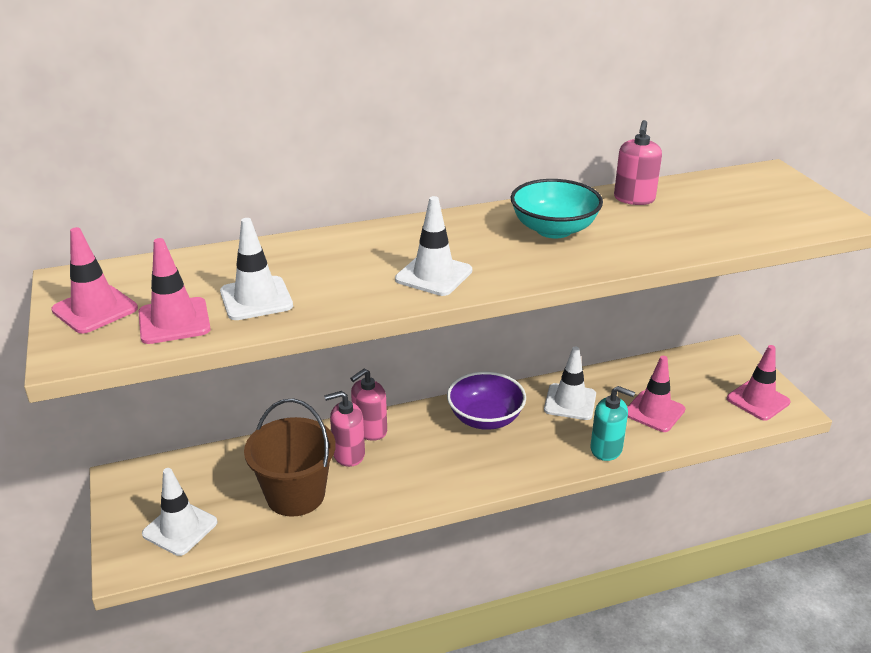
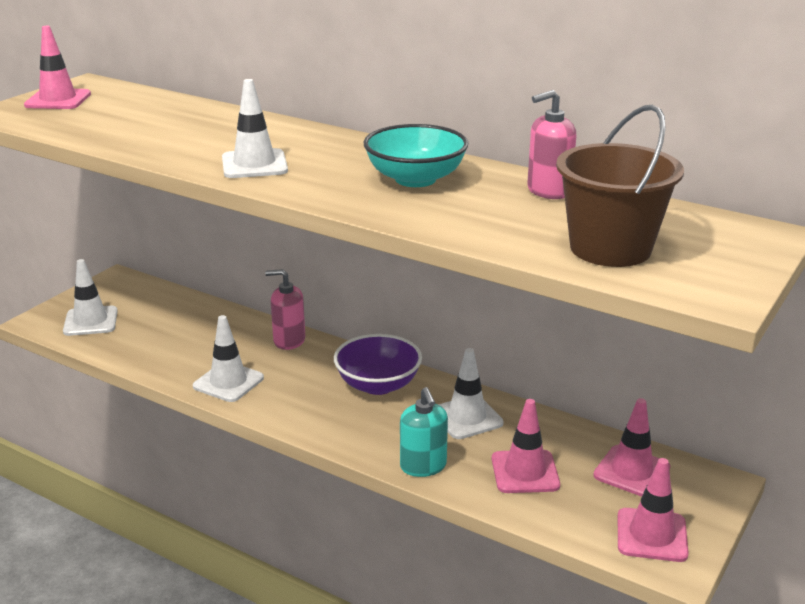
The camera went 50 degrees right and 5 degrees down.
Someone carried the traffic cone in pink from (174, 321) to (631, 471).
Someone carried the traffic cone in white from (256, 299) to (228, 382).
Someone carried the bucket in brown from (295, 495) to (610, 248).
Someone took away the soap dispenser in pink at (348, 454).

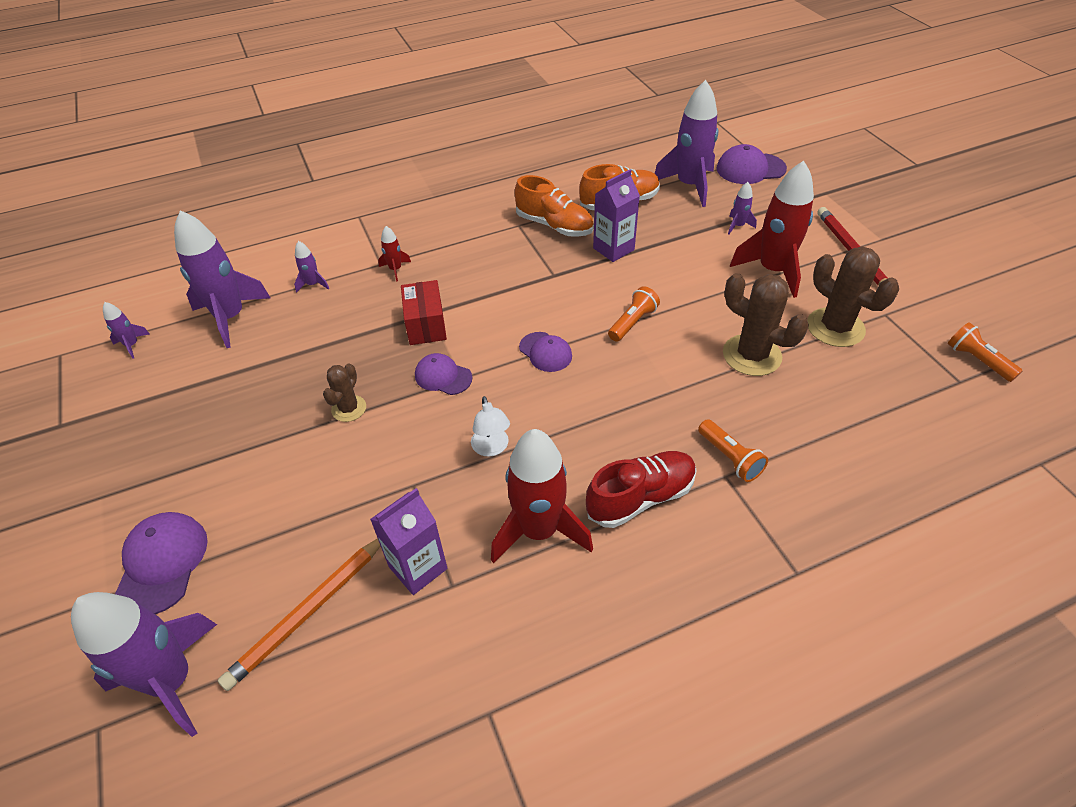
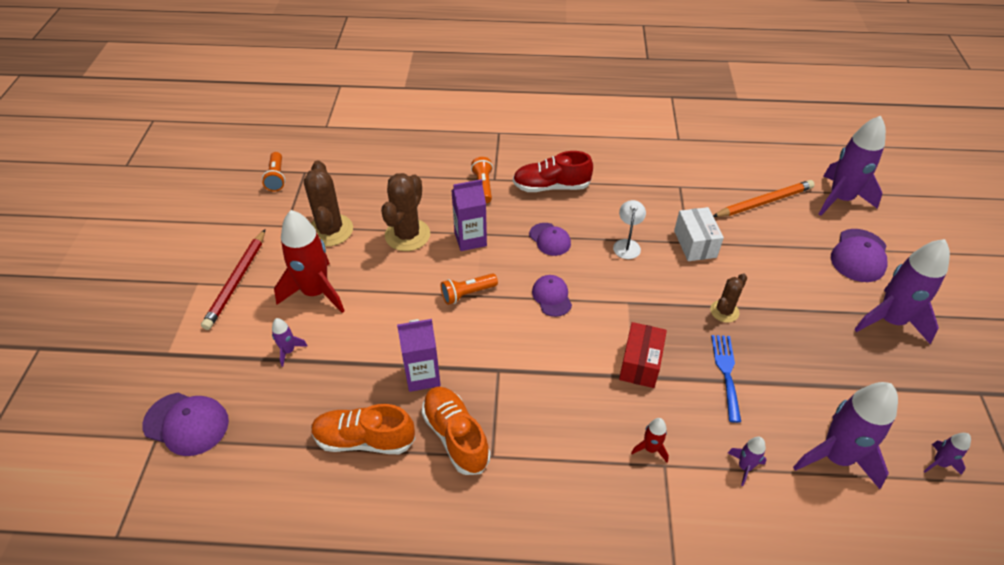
The camera went 155 degrees left and 0 degrees up.
Someone carried the carton in purple from (418, 567) to (470, 239).
Someone carried the cap in purple from (443, 376) to (550, 239).
Someone took away the rocket in red at (539, 530).
Someone carried the rocket in purple from (689, 185) to (890, 321).
Someone rotated the cactus in brown at (751, 355) by 45 degrees clockwise.
Someone put down the box in white at (695, 244).
Someone put down the fork in blue at (726, 373).

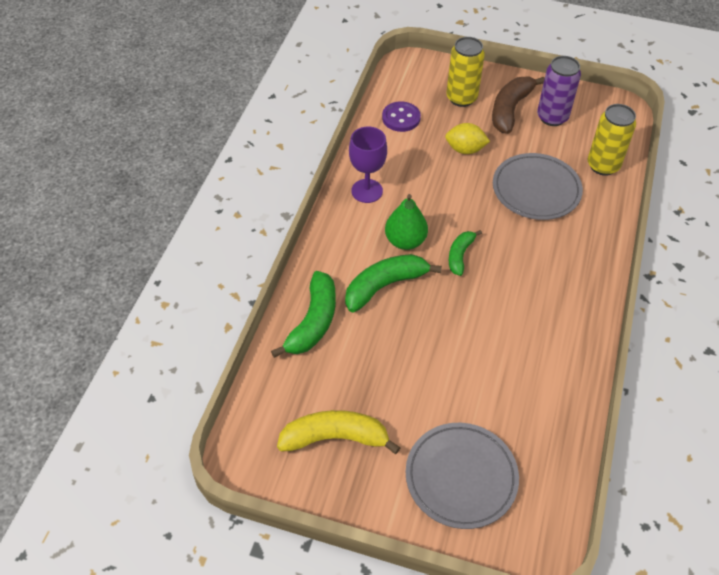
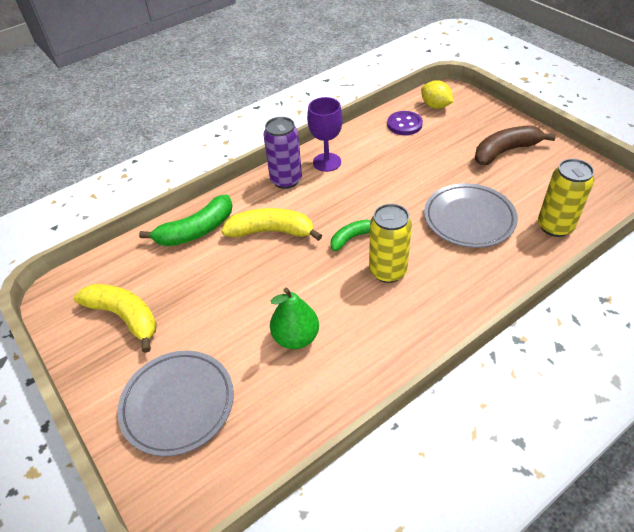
The camera went 40 degrees right and 5 degrees down.
Someone repainted the banana in green at (384, 286), which became the banana in yellow at (271, 231).
Someone carried the pear in green from (405, 241) to (296, 337).
Someone carried the lemon in yellow from (465, 149) to (435, 106).
Someone carried the can in yellow from (461, 98) to (387, 271).
Someone carried the can in purple from (552, 117) to (286, 180).

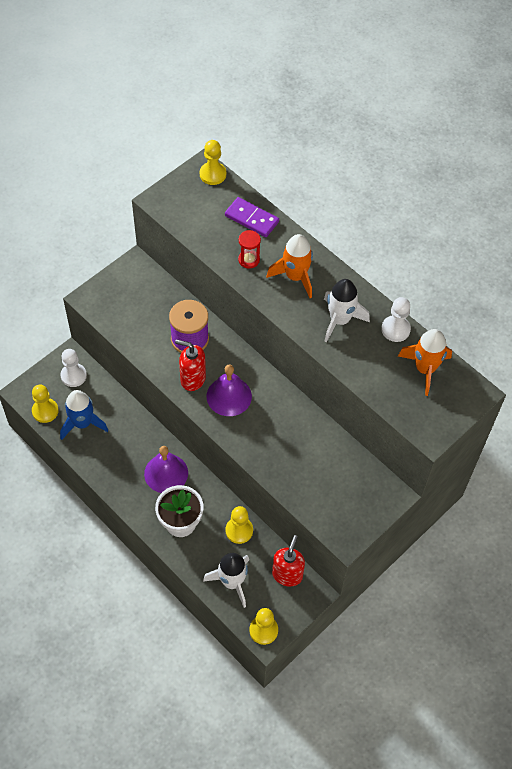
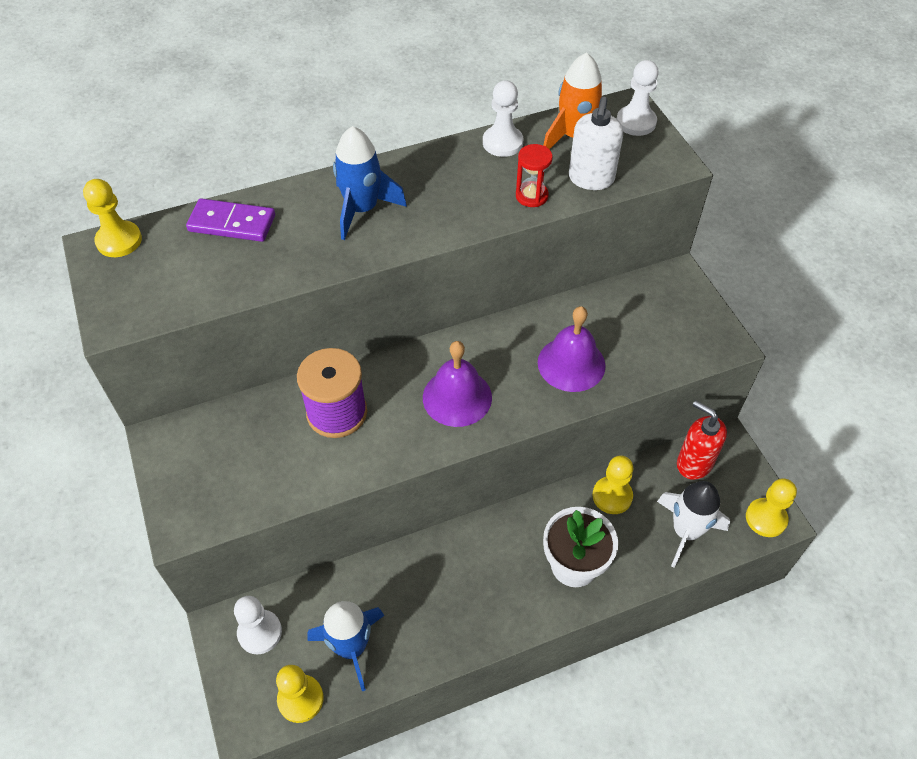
The camera went 65 degrees left and 5 degrees down.
Someone carried the bell in purple from (166, 473) to (571, 364).
Someone took away the soap dispenser in red at (192, 379).
Someone rotated the domino in purple at (252, 219) by 45 degrees clockwise.
Someone carried the hourglass in red from (249, 260) to (531, 196).
Someone repainted the rocket in orange at (295, 277), which became the rocket in blue at (362, 209).
Someone took away the rocket in white at (339, 320).
Someone put down the soap dispenser in white at (591, 179).
Someone put down the pawn in white at (636, 122).

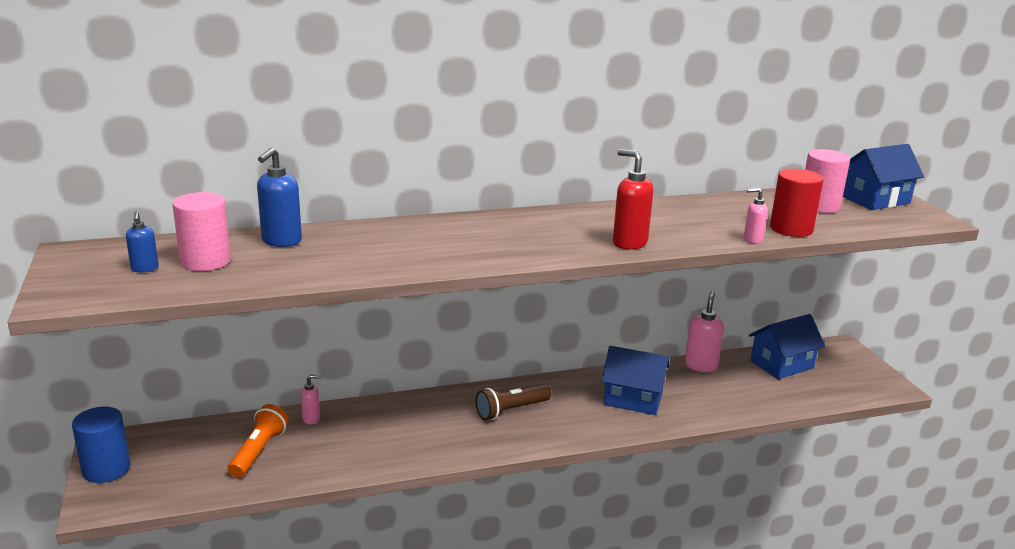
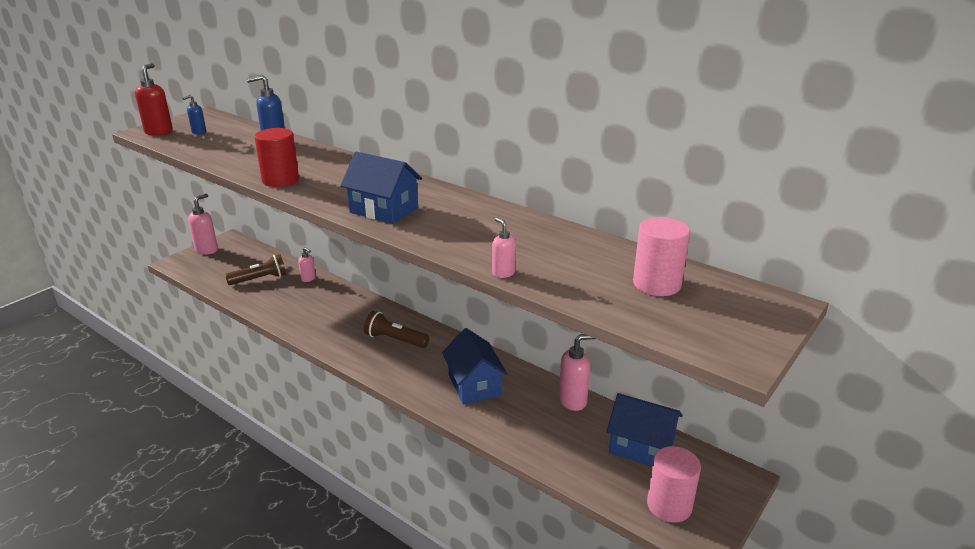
The camera went 55 degrees right and 5 degrees up.
Someone swapped the cylinder in blue at (106, 469) for the soap dispenser in pink at (207, 250).
Someone carried the cylinder in pink from (205, 261) to (669, 505).
Someone repainted the flashlight in orange at (258, 451), which became the flashlight in brown at (260, 279).
Someone carried the soap dispenser in red from (629, 243) to (159, 132).
Someone carried the cylinder in red from (791, 229) to (280, 180).
Someone carried the house in blue from (875, 199) to (384, 210).

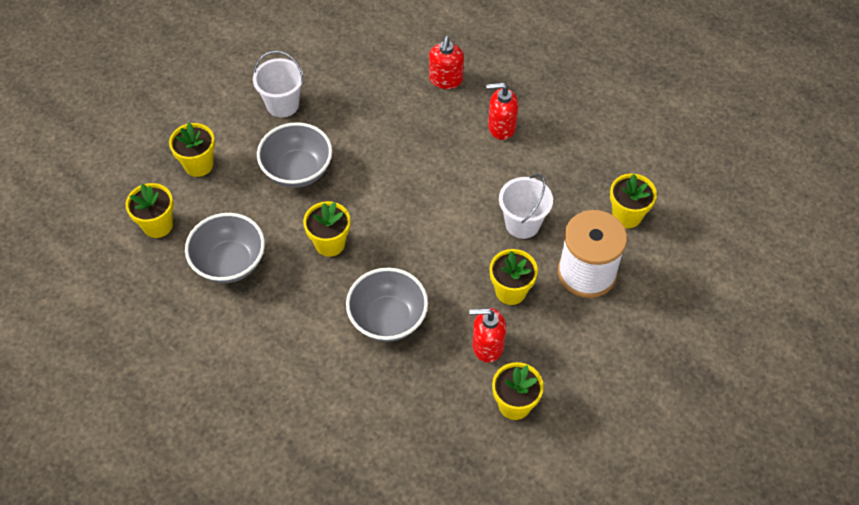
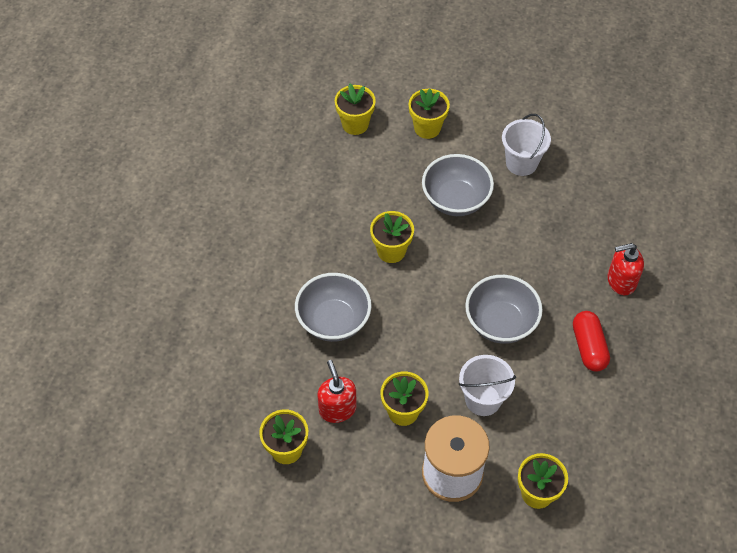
The camera went 70 degrees right and 0 degrees up.
Someone carried the bowl in grey from (230, 263) to (500, 323).
Someone swapped the soap dispenser in red at (501, 127) for the capsule in red at (588, 347).

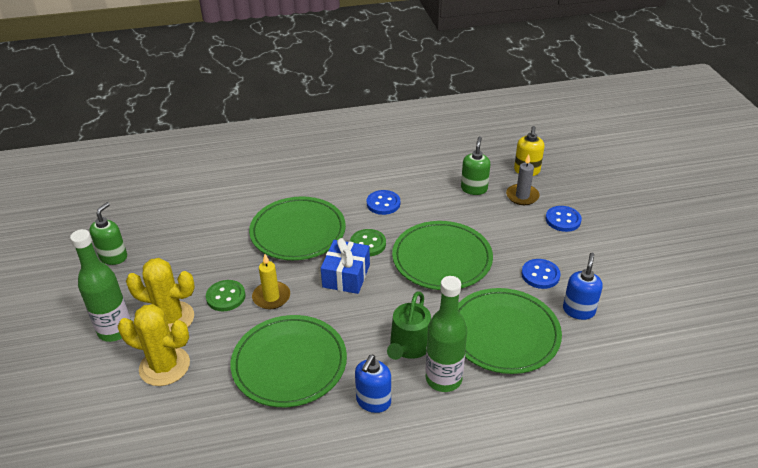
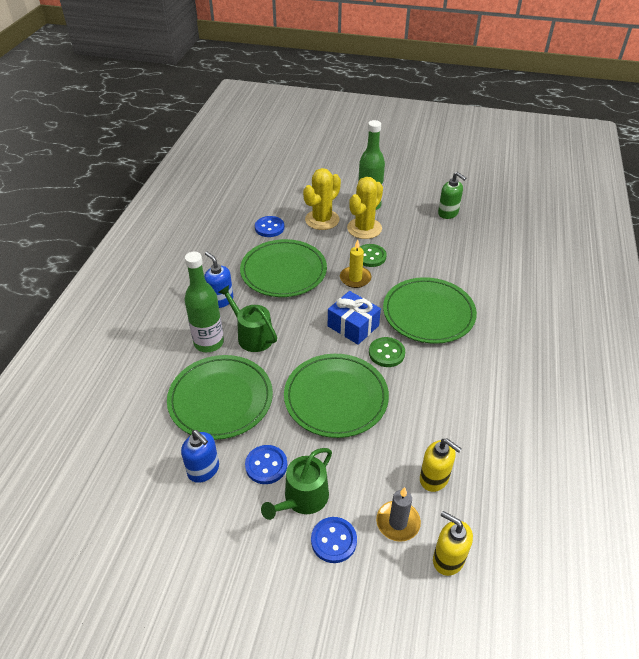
The camera went 115 degrees right and 5 degrees up.
Someone carried the button in blue from (383, 203) to (269, 227).
Someone repainted the soap dispenser in green at (474, 189), which became the soap dispenser in yellow at (434, 478).
Someone put down the watering can in green at (302, 499).

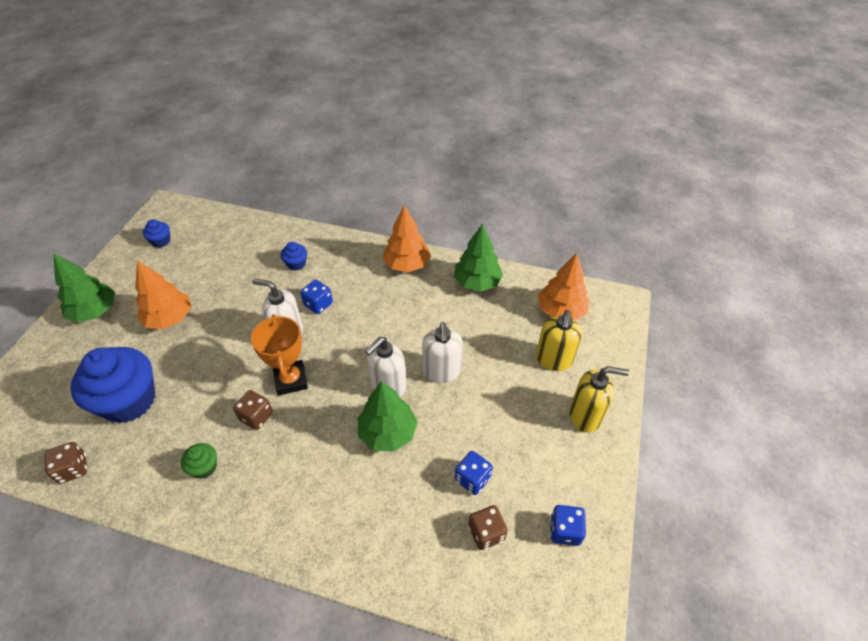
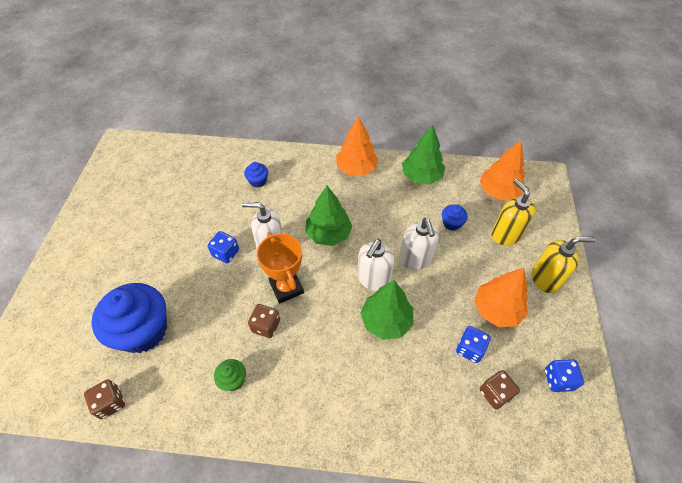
The camera went 10 degrees left and 5 degrees up.
Someone carried the tree in green from (94, 312) to (328, 234).
Someone carried the tree in orange from (169, 318) to (496, 310).
Someone carried the cupcake in blue from (161, 241) to (451, 223).
Someone carried the dice in blue from (318, 304) to (226, 253).
Someone rotated the soap dispenser in yellow at (554, 360) by 150 degrees clockwise.

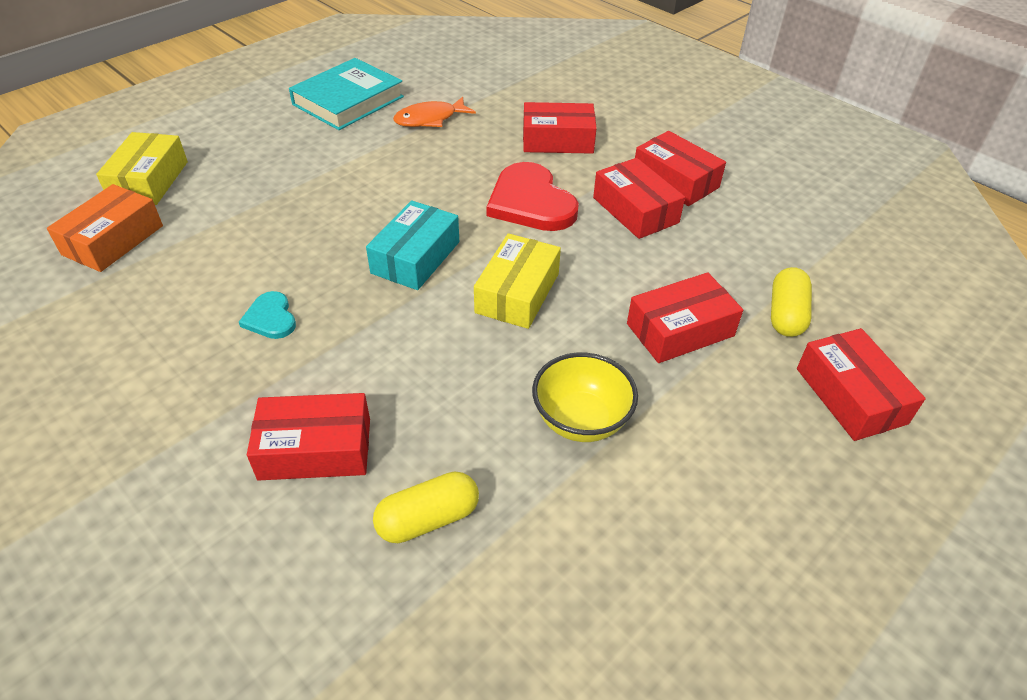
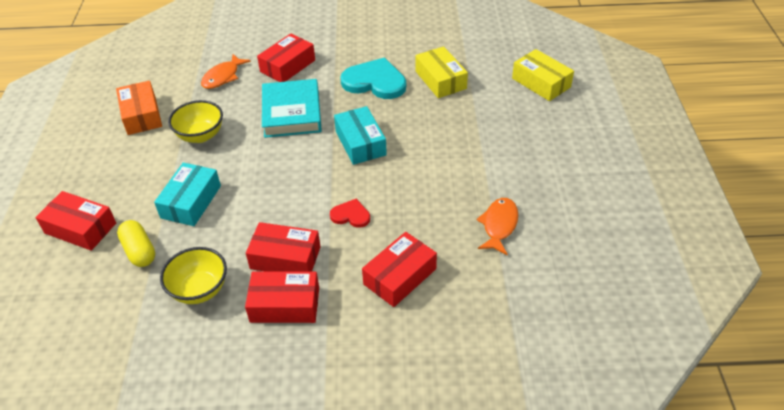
The camera went 135 degrees right and 0 degrees up.
Someone carried the box in orange from (113, 240) to (142, 115).
Someone scaled the heart in turquoise at (270, 318) by 1.95.
Someone carried the book in turquoise from (348, 100) to (292, 113).
Someone swapped the capsule in yellow at (428, 519) for the fish in orange at (223, 77).
Someone carried the box in yellow from (517, 293) to (440, 80).
Someone scaled the heart in red at (531, 202) by 0.51.
Someone repainted the box in red at (680, 330), which became the box in turquoise at (191, 202).
Someone put down the bowl in yellow at (199, 290).

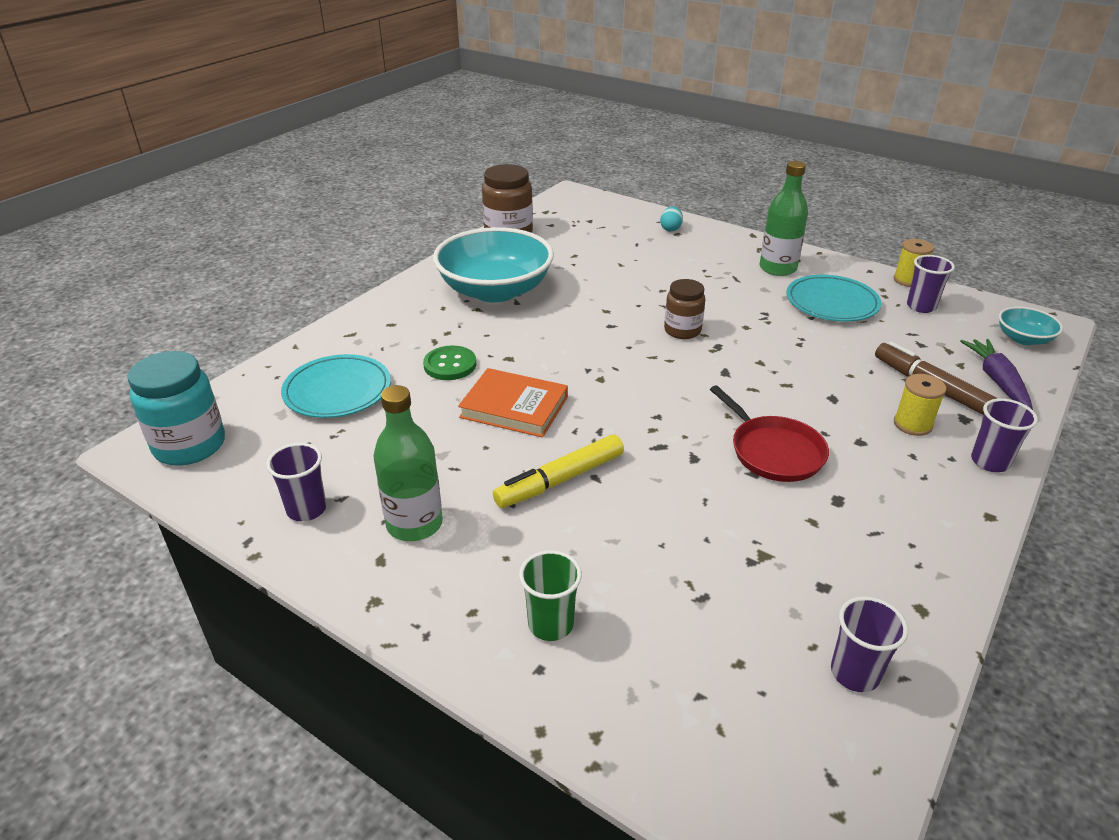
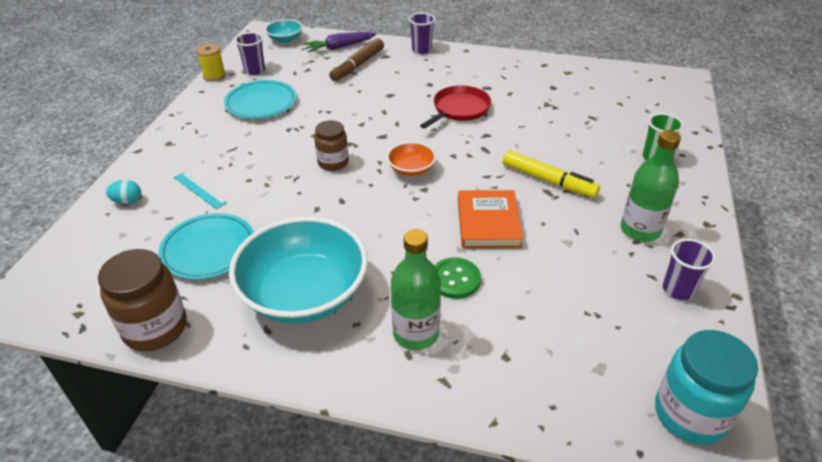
The camera went 110 degrees left and 5 degrees up.
Someone carried the plate in turquoise from (337, 390) to (208, 249).
Someone carried the bottle in green from (777, 268) to (416, 333).
Someone took away the cup in purple at (854, 673).
Someone took away the spool in yellow at (912, 424).
Someone put down the ruler in turquoise at (199, 190).
Someone put down the bowl in orange at (411, 169).

